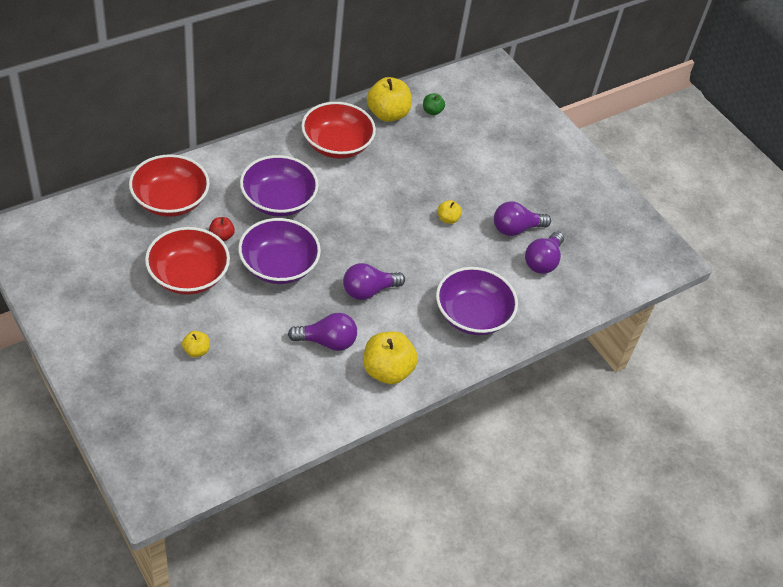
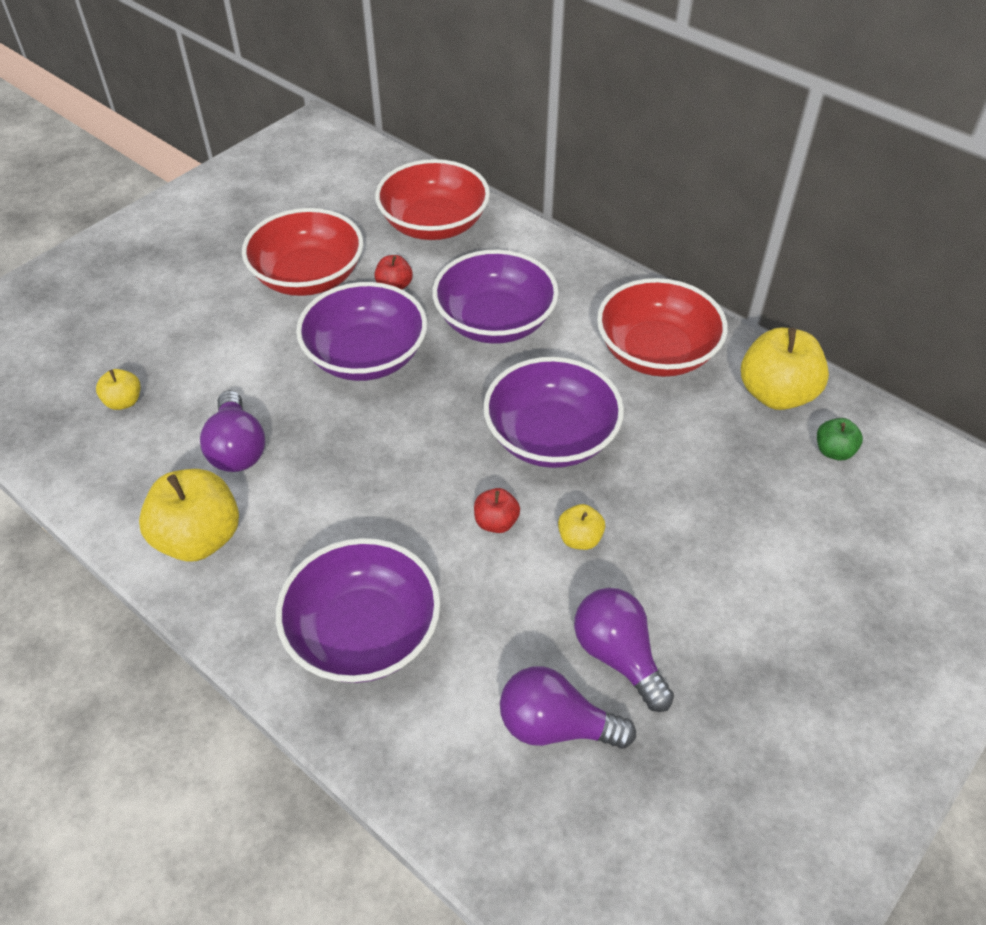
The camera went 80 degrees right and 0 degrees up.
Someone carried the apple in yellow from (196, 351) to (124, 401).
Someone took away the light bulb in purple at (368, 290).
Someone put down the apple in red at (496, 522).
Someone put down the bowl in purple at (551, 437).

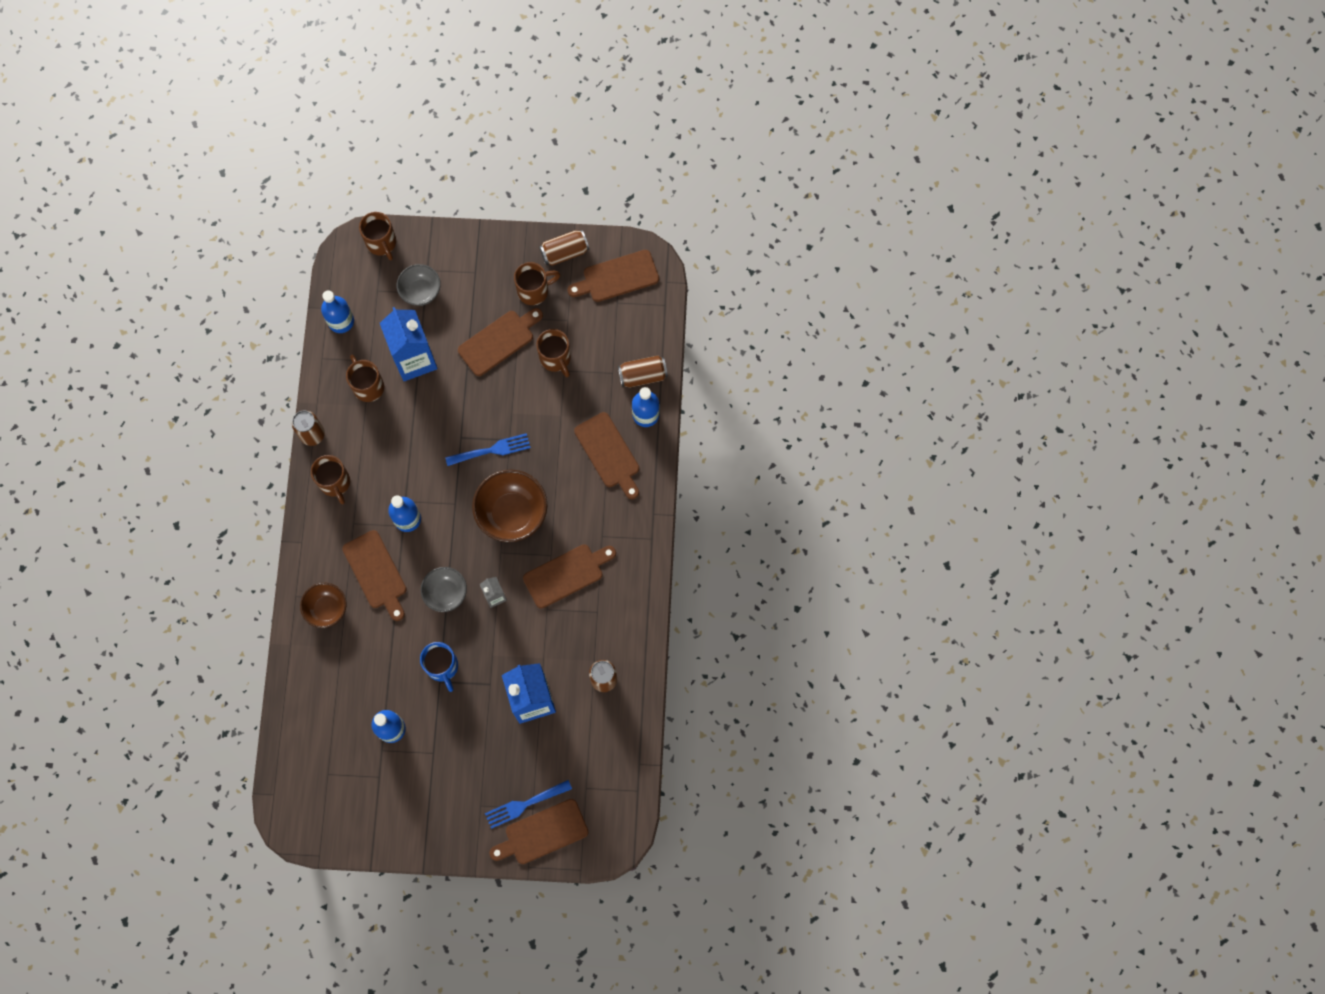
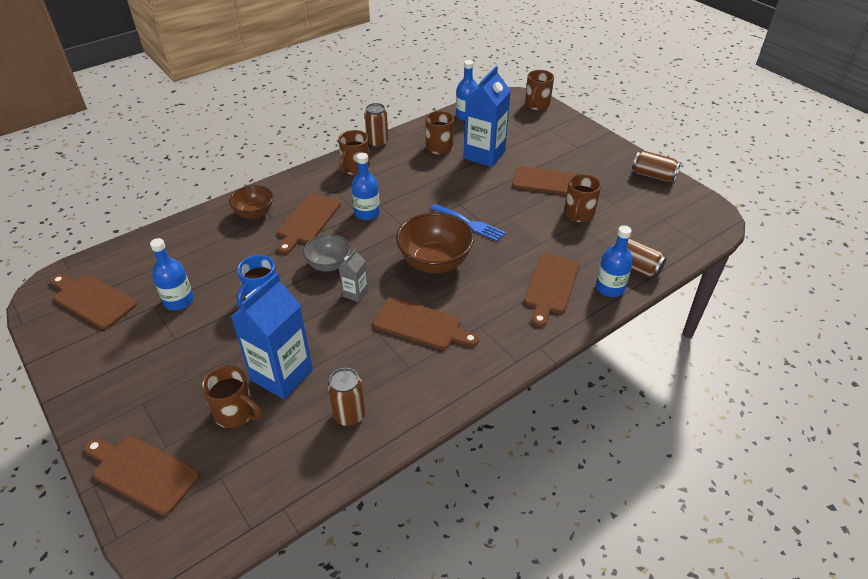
The camera went 50 degrees right and 30 degrees down.
Someone took away the bowl in grey at (421, 292).
Someone took away the fork in blue at (524, 804).
Someone carried the mug in brown from (534, 291) to (235, 413).
Someone carried the cutting board in brown from (617, 277) to (92, 300).

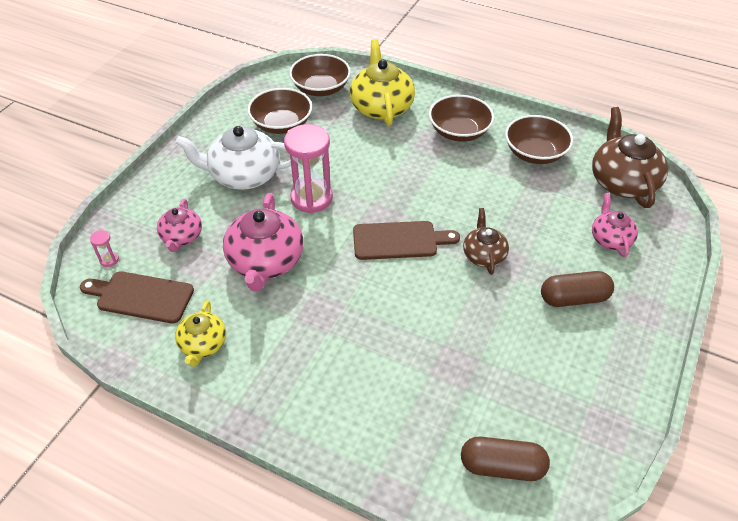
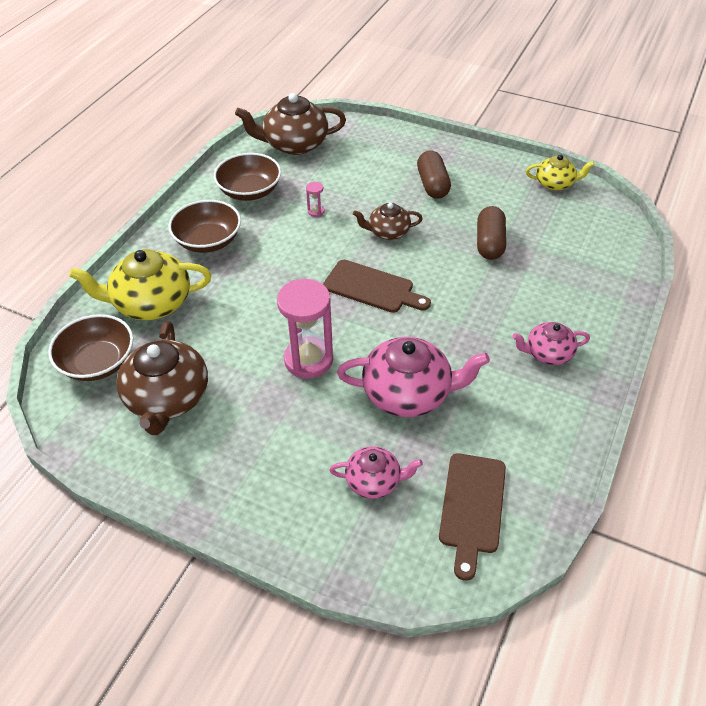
The camera went 90 degrees left and 0 degrees up.
Someone carried the hourglass in pink from (109, 260) to (316, 211).
Someone took away the teapot in white at (243, 175).
Someone carried the teapot in yellow from (203, 344) to (555, 183).
Someone swapped the bowl in brown at (281, 124) for the teapot in brown at (167, 398).
Someone rotated the cutting board in brown at (399, 240) by 120 degrees clockwise.
Someone carried the capsule in brown from (502, 466) to (489, 243).
Someone carried the teapot in pink from (610, 239) to (547, 353).

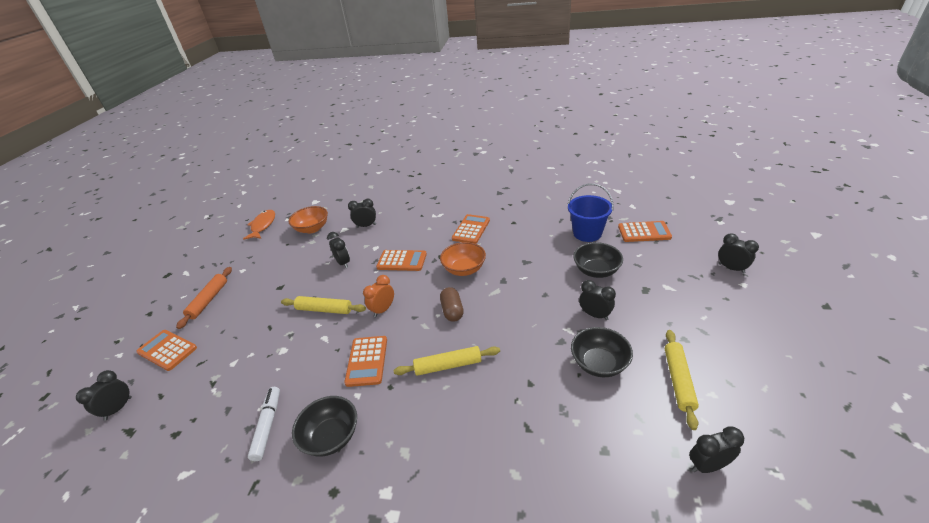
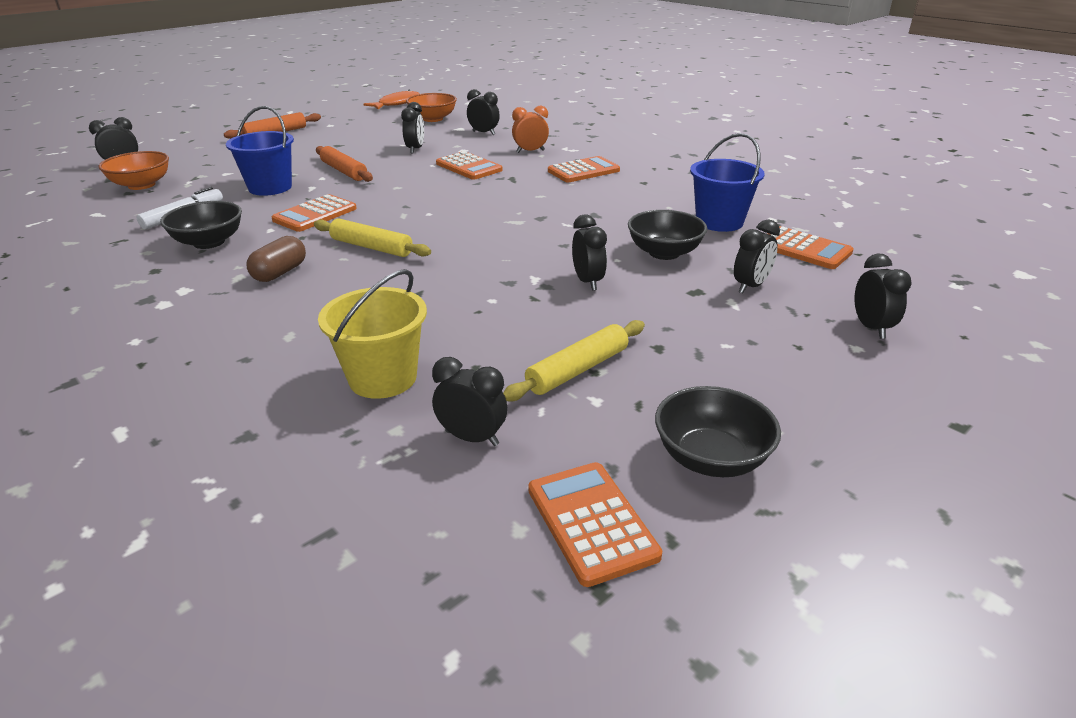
The camera went 35 degrees right and 5 degrees down.
Someone carried the calculator in orange from (167, 350) to (591, 522).
Someone repainted the rolling pin in yellow at (324, 310), which became the rolling pin in orange at (344, 171).
Someone carried the clock in orange from (383, 310) to (530, 151).
Someone carried the bowl in orange from (464, 269) to (141, 185).
Someone carried the capsule in brown from (452, 311) to (280, 273).
Someone carried the bowl in black from (599, 363) to (711, 458).
Someone put down the bucket in blue at (270, 187).
Someone put down the bucket in yellow at (383, 378).
Someone put down the clock in black at (750, 286).

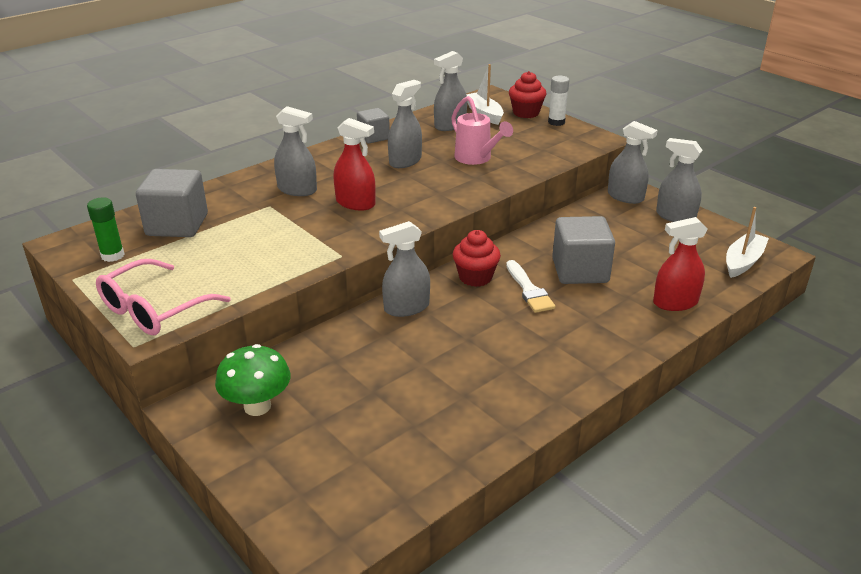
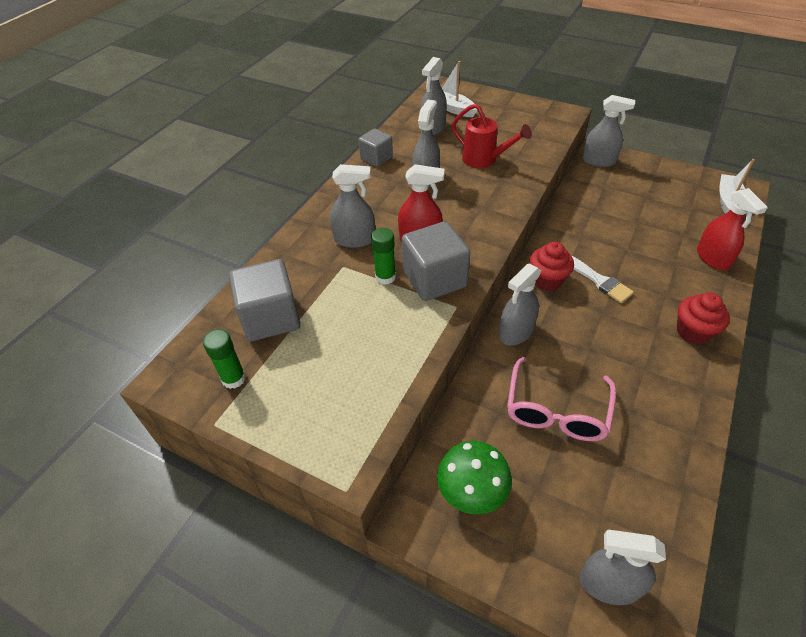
The camera went 20 degrees left and 15 degrees up.
Someone carried the glasses in pink from (154, 310) to (556, 411).
Someone repainted the watering can in pink at (476, 159), which became the watering can in red at (484, 160).
Someone carried the cupcake in red from (526, 113) to (693, 332).
Someone took away the glue stick in white at (556, 122).
Someone carried the cube in grey from (580, 271) to (434, 279).
Someone rotated the spray bottle in red at (675, 302) by 75 degrees counterclockwise.
Someone carried the spray bottle in grey from (675, 216) to (609, 584).
Someone put down the glue stick in green at (385, 277).

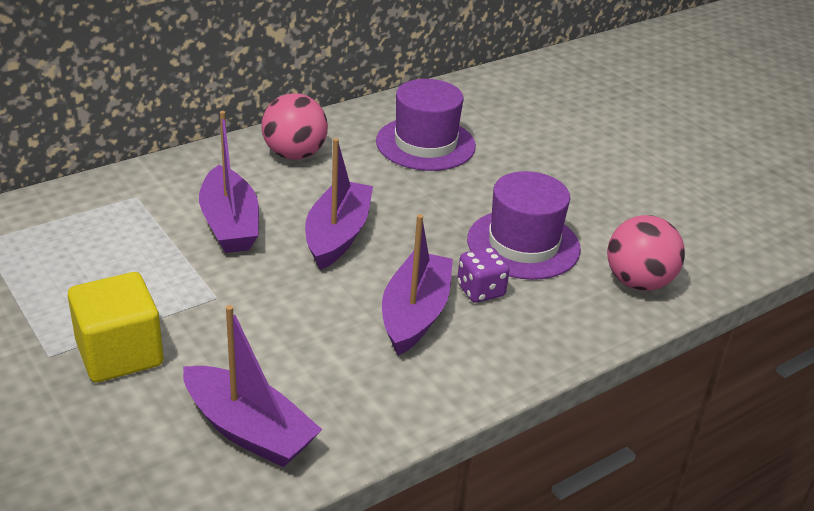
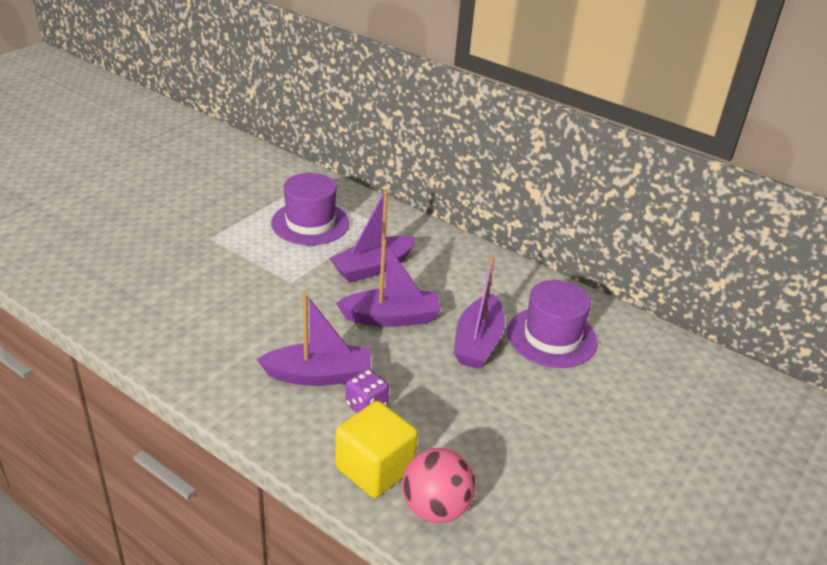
The camera went 70 degrees right and 0 degrees up.
Someone carried the cube in yellow from (120, 353) to (374, 468).
Someone carried the boat in purple from (249, 430) to (478, 342).
Someone took away the ball in pink at (294, 154).
Someone carried the hat in purple from (523, 244) to (310, 223).

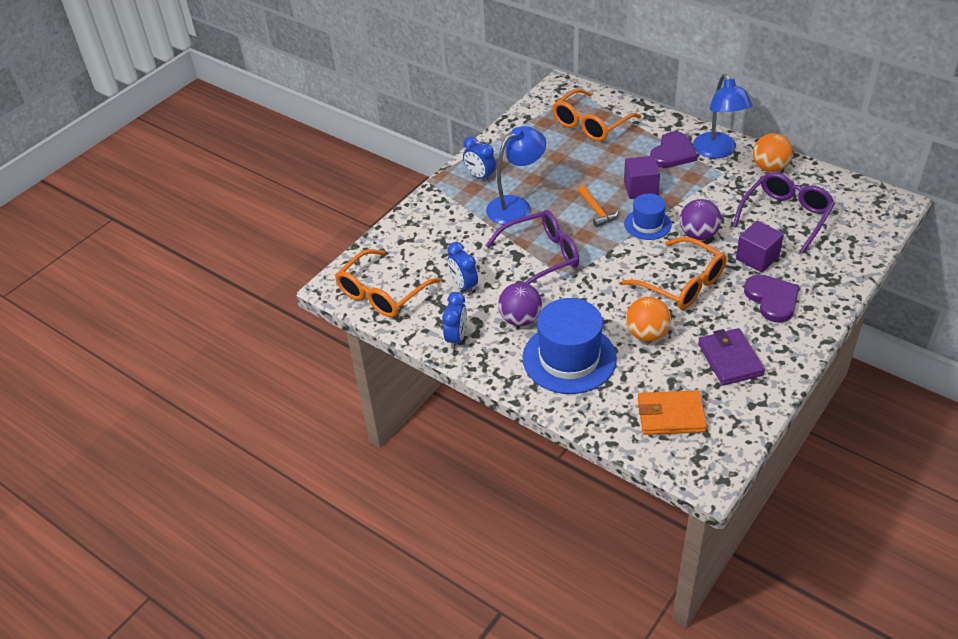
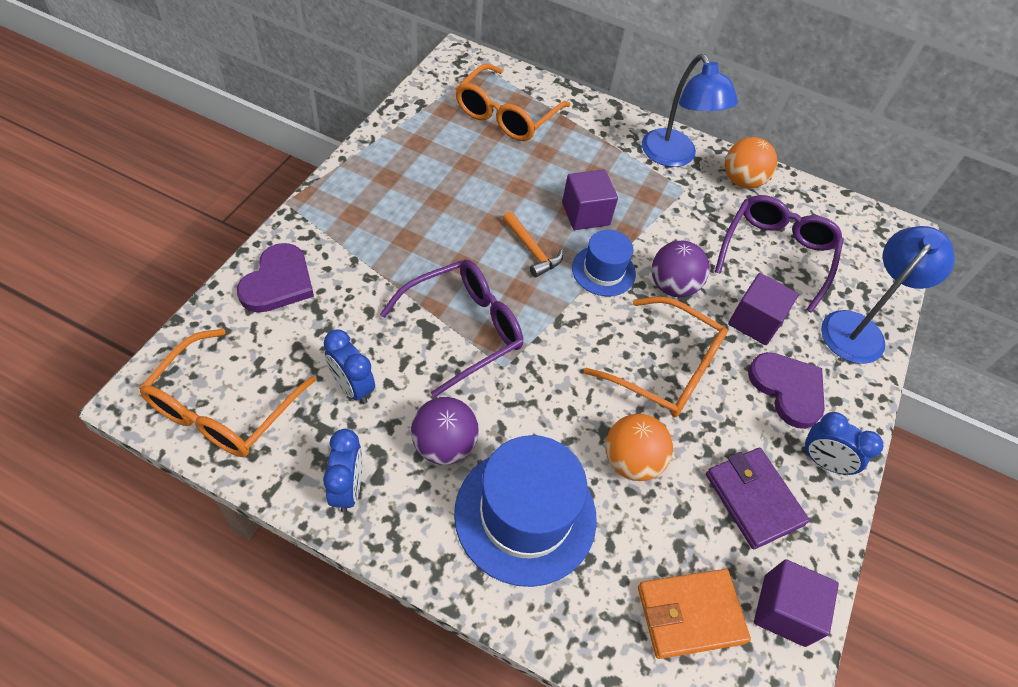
The camera went 20 degrees left and 10 degrees up.
Someone carried the clock in blue from (480, 176) to (823, 461).
Someone carried the lamp in blue from (516, 206) to (859, 328).
Someone carried the heart in purple from (673, 153) to (278, 282).
Someone put down the cube in purple at (784, 610).

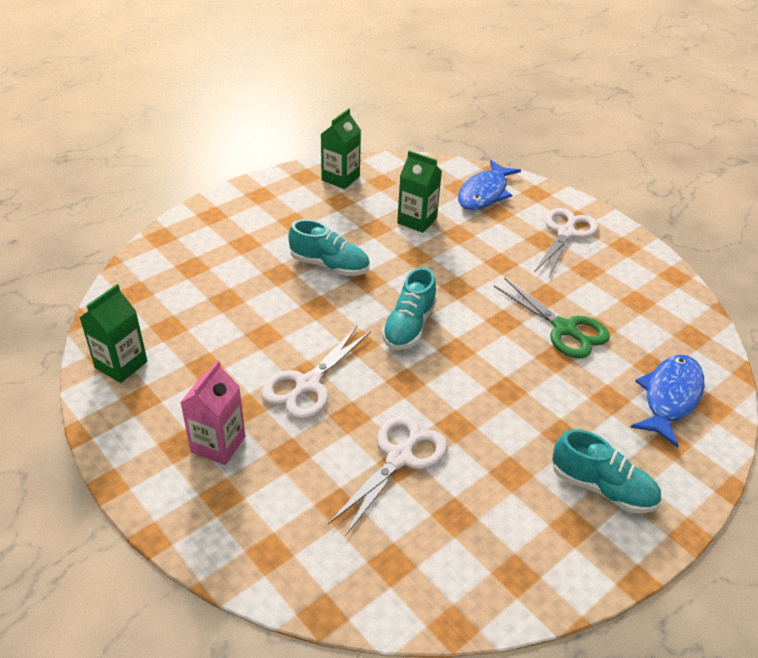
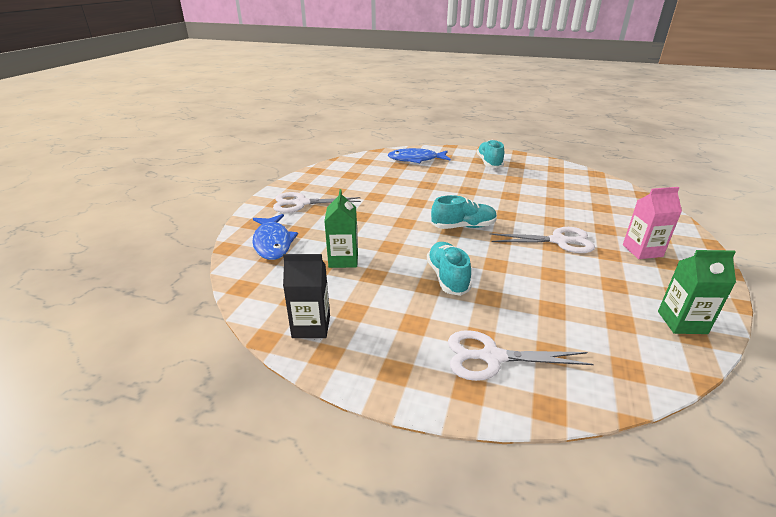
The camera went 120 degrees left and 10 degrees down.
Someone repainted the carton in green at (340, 178), which became the carton in black at (311, 326).
Someone carried the scissors in white from (399, 458) to (492, 357).
Someone rotated the fish in blue at (484, 193) by 75 degrees clockwise.
Someone took away the scissors in green at (564, 329).

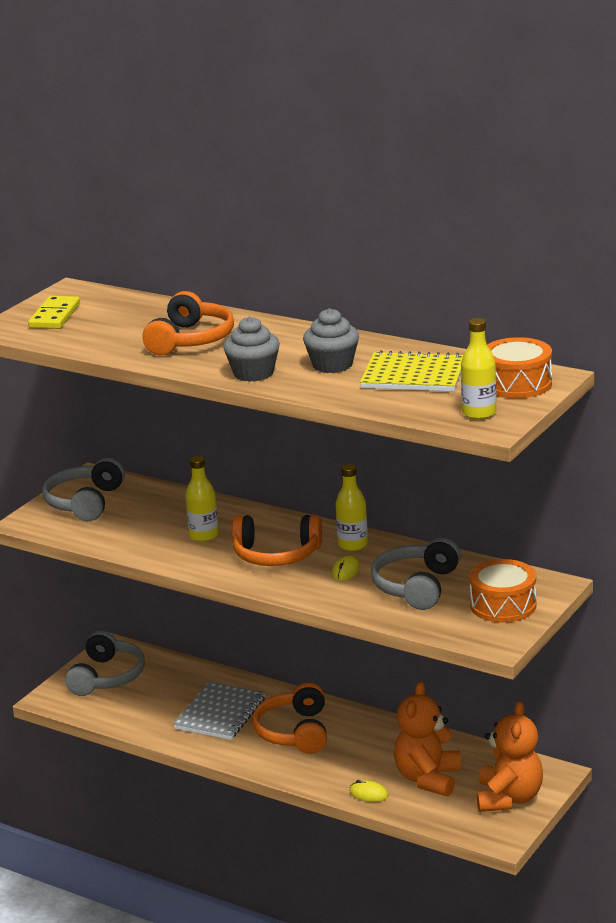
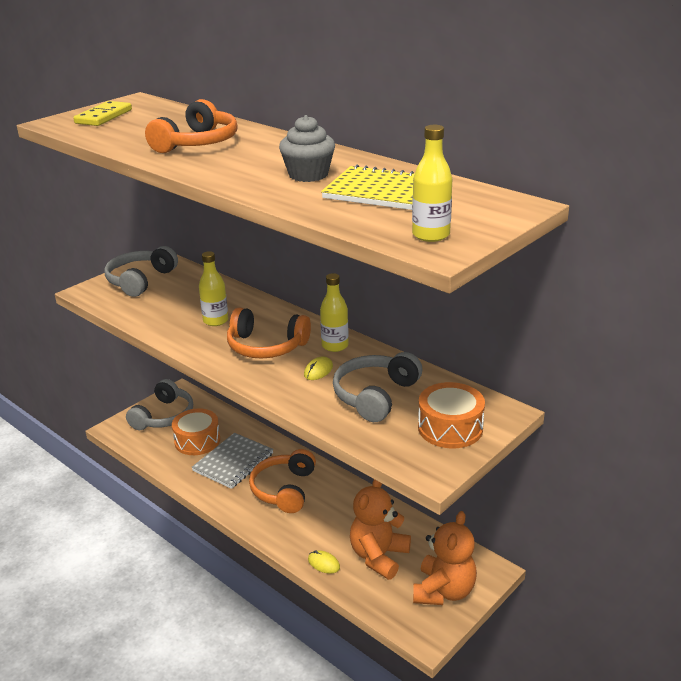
The camera went 10 degrees right and 5 degrees up.
Someone took away the cupcake in grey at (253, 373).
Someone carried the drum in orange from (517, 384) to (197, 441).

